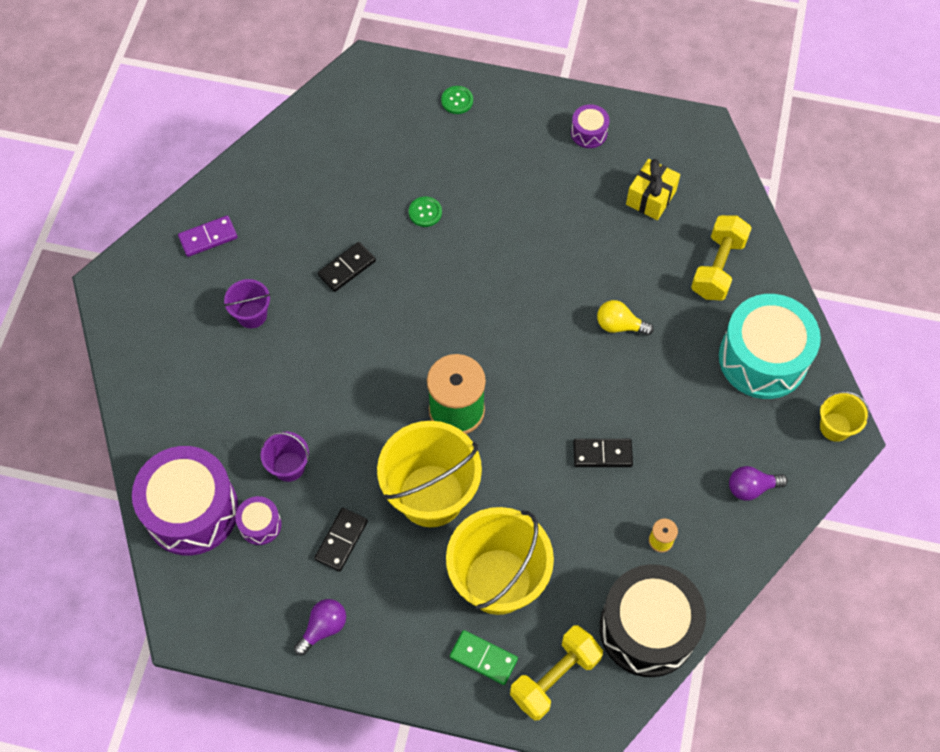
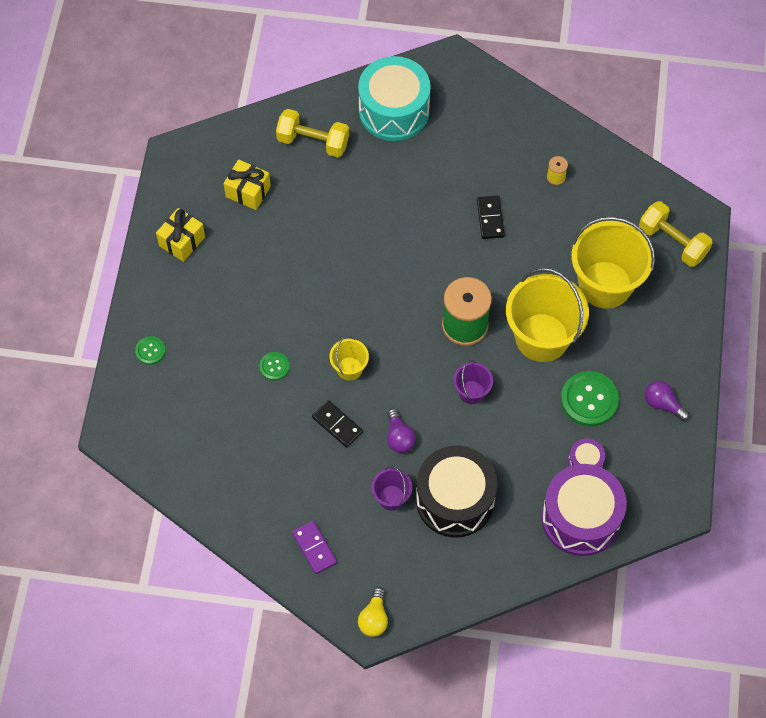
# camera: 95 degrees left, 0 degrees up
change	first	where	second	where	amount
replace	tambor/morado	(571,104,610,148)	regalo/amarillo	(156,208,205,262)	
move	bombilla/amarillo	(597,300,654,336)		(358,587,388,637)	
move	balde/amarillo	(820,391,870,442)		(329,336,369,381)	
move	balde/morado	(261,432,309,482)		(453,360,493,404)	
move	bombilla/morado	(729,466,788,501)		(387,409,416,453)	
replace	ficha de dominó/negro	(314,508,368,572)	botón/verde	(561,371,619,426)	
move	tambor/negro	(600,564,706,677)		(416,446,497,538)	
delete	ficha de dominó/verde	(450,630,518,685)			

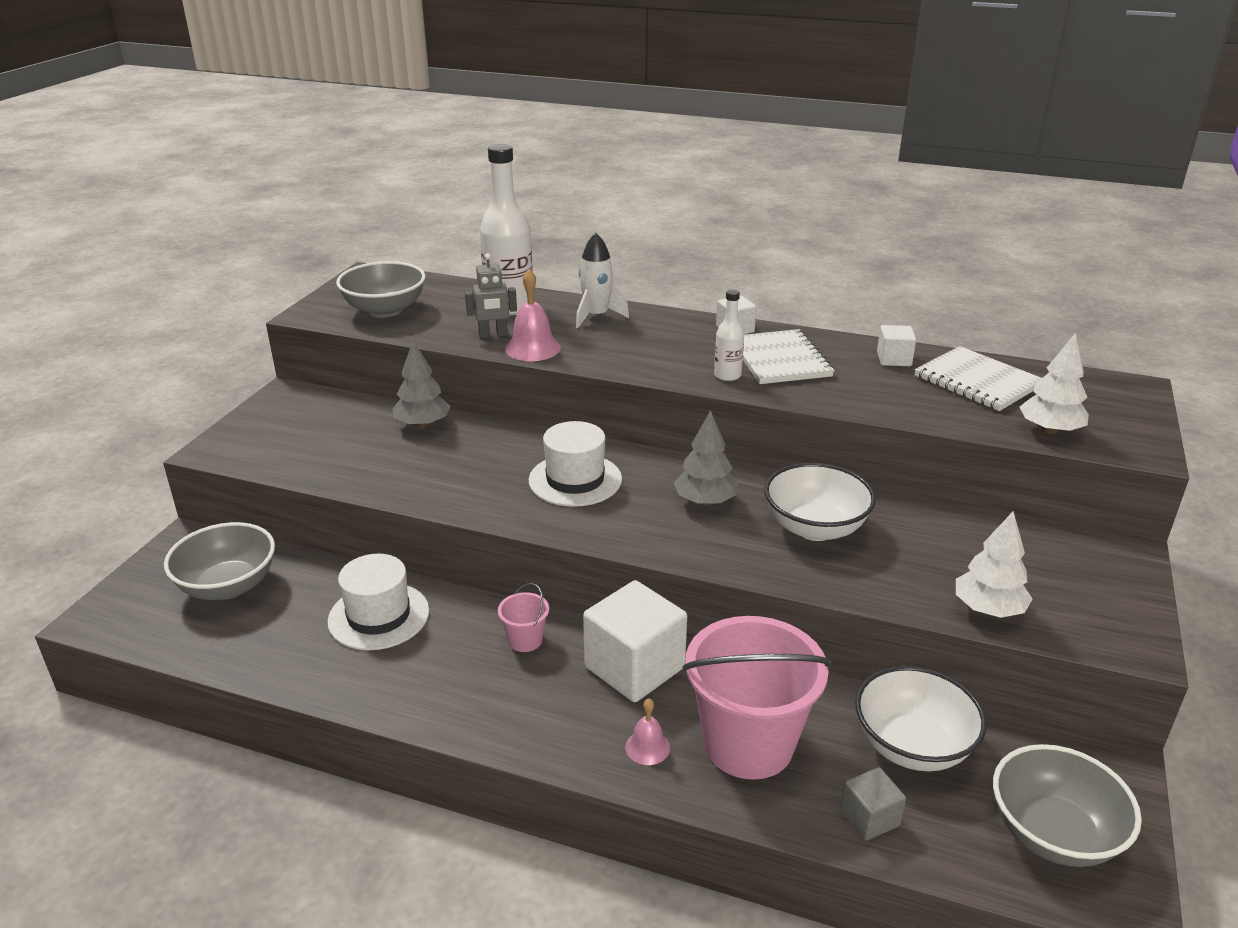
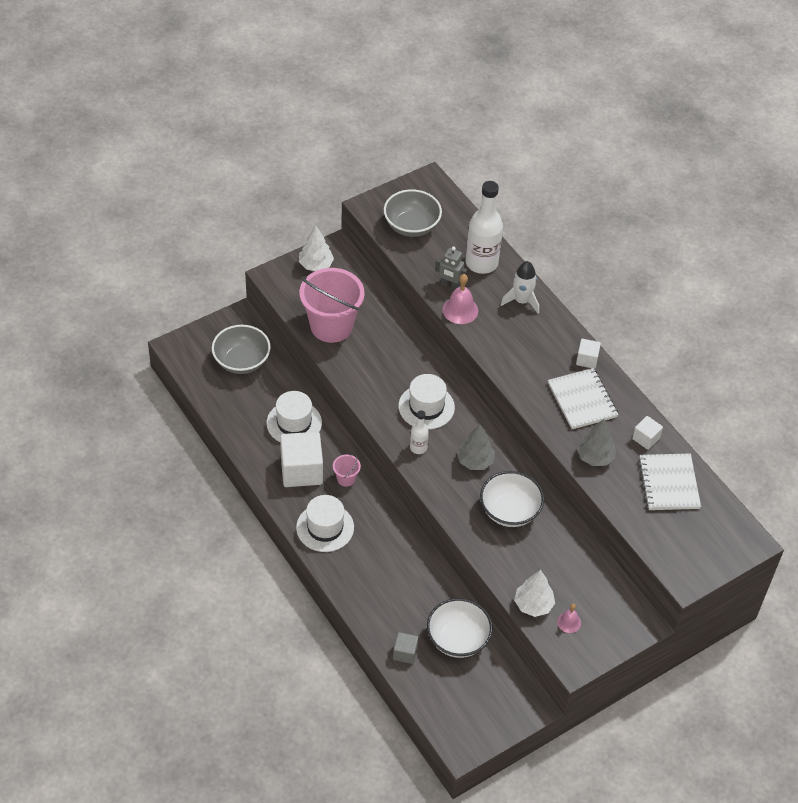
# camera: 35 degrees right, 20 degrees up
change	first	where	second	where	amount
move	botella/blanco	(714,289,744,381)		(410,410,429,454)	
rotate	cuaderno/blanco	(743,329,835,384)		(548,368,618,429)	45 degrees counterclockwise
move	árbol/blanco	(1019,333,1089,434)		(299,226,334,271)	
move	árbol/gris	(393,340,451,428)		(577,419,616,466)	
move	cubo/blanco	(583,580,687,702)		(280,432,323,487)	
move	balde/rosa	(683,616,831,780)		(299,268,365,343)	
move	campana/rosa	(625,698,670,765)		(557,603,581,633)	
delete	cuenco/gris	(993,744,1142,867)			
insert			sombrero/blanco	(296,495,354,552)	

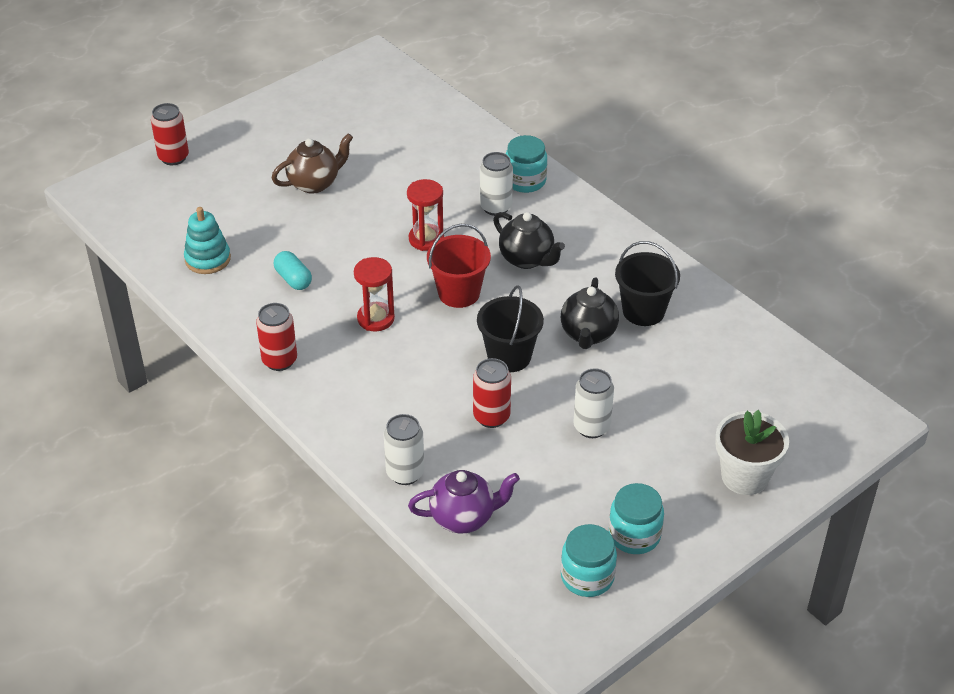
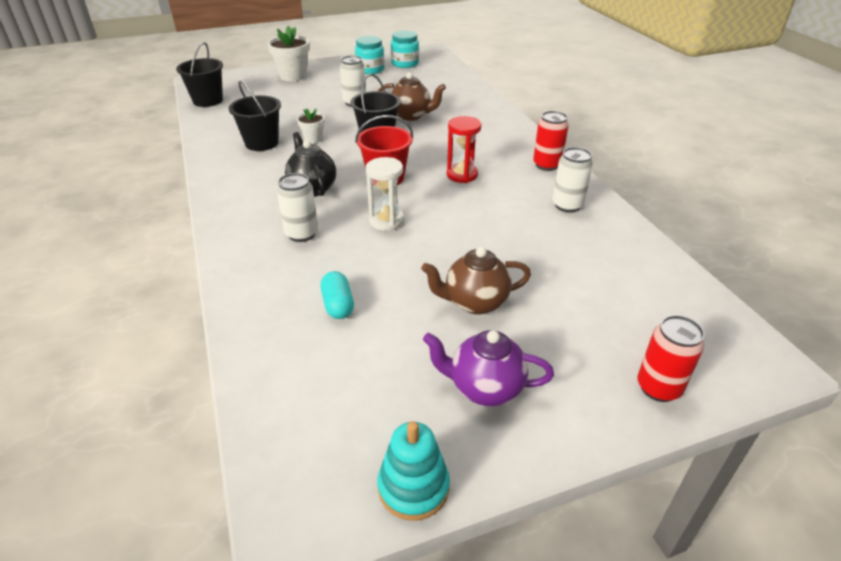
# camera: 160 degrees left, 5 degrees down
change	first	where	second	where	amount
delete	tarro/turquesa	(506,135,547,193)			
recolor	reloj de arena/rojo	(407,179,444,251)	reloj de arena/blanco	(366,157,404,231)	
move	juguete apilable/turquesa	(184,207,231,274)		(378,421,450,521)	
move	cápsula/turquesa	(274,251,312,290)		(321,271,354,319)	
replace	tetera/negro	(561,277,619,349)	maceta/blanco	(297,108,325,143)	
replace	lata/rojo	(473,358,511,428)	tetera/marrón	(378,72,446,121)	
move	lata/blanco	(384,414,424,485)		(553,147,593,213)	
move	tetera/morado	(408,470,520,534)		(423,330,554,406)	
insert			balde/negro	(176,42,223,107)	

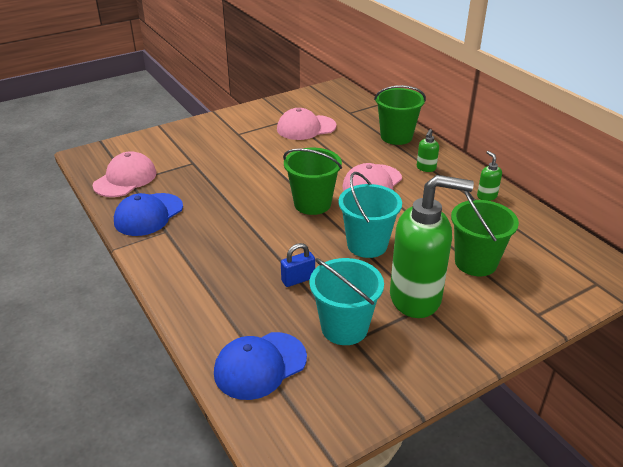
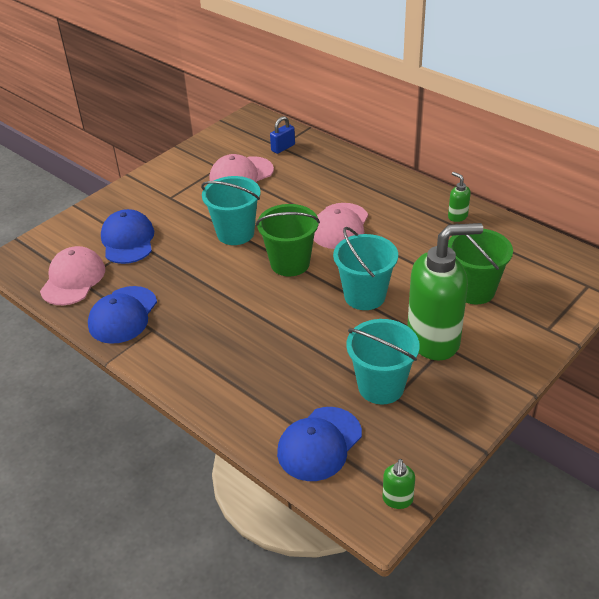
# camera: 15 degrees left, 5 degrees up
change	first	where	second	where	amount
delete	balde/verde	(374,85,426,145)			
move	dispensador de jabón/verde	(417,129,439,172)		(383,459,415,509)	
move	candado/azul	(281,243,315,287)		(270,116,295,154)	
insert			balde/turquesa	(201,176,261,245)	
insert			gorra/azul	(101,209,154,264)	

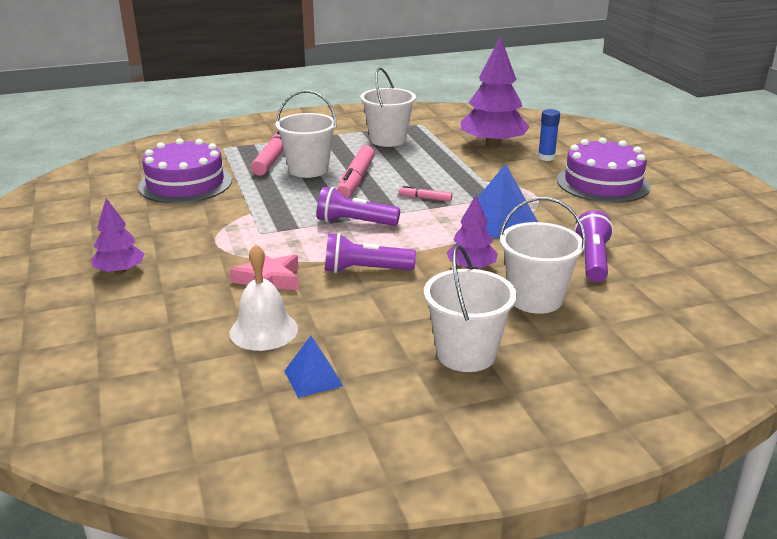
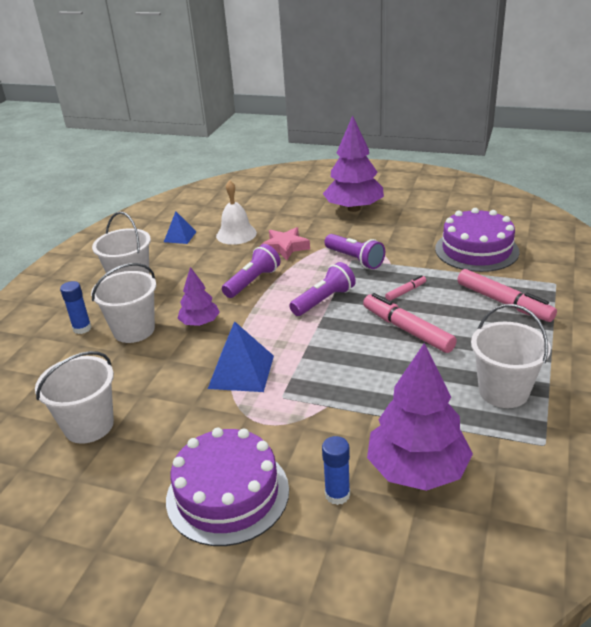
# camera: 130 degrees right, 5 degrees up
change	first	where	second	where	amount
move	balde/blanco	(275,90,337,178)		(35,351,114,444)	
move	rotulador/rosa	(399,186,452,201)		(385,275,426,301)	
resize	árbol/morado	(91,198,145,274)		(323,115,384,212)	x1.82
move	lámpara de mano/morado	(574,210,614,282)		(324,234,385,269)	
insert			barra de pegamento/azul	(60,281,92,334)	

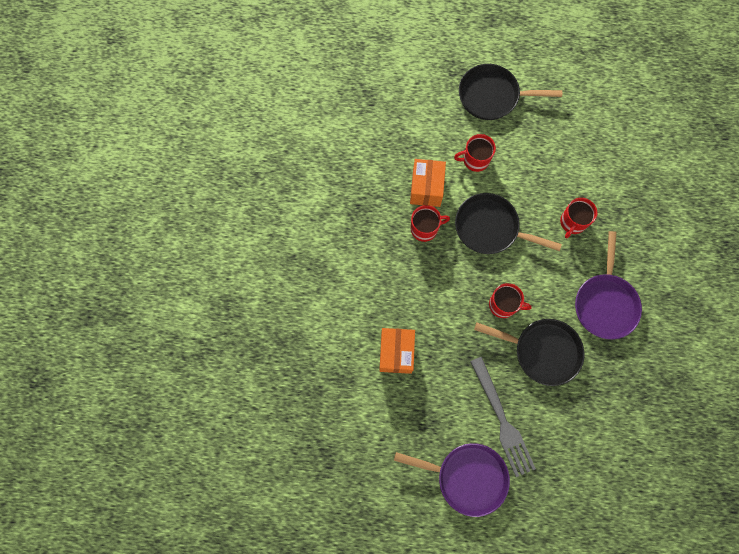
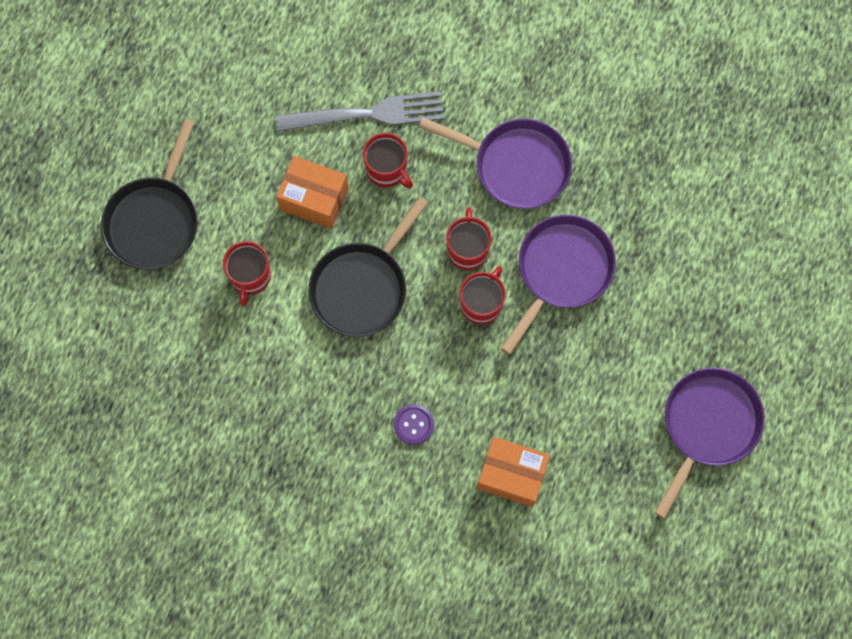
# camera: 75 degrees left, 0 degrees up
change	first	where	second	where	amount
move	caja/naranja	(410,159,446,207)		(276,156,349,229)	
move	taza/rojo	(411,205,450,242)		(446,207,492,270)	
recolor	sartén/negro	(474,319,584,386)	sartén/morado	(501,215,616,355)	
move	tenedor/gris	(470,357,536,477)		(276,91,444,132)	
insert			botón/morado	(394,404,434,445)	

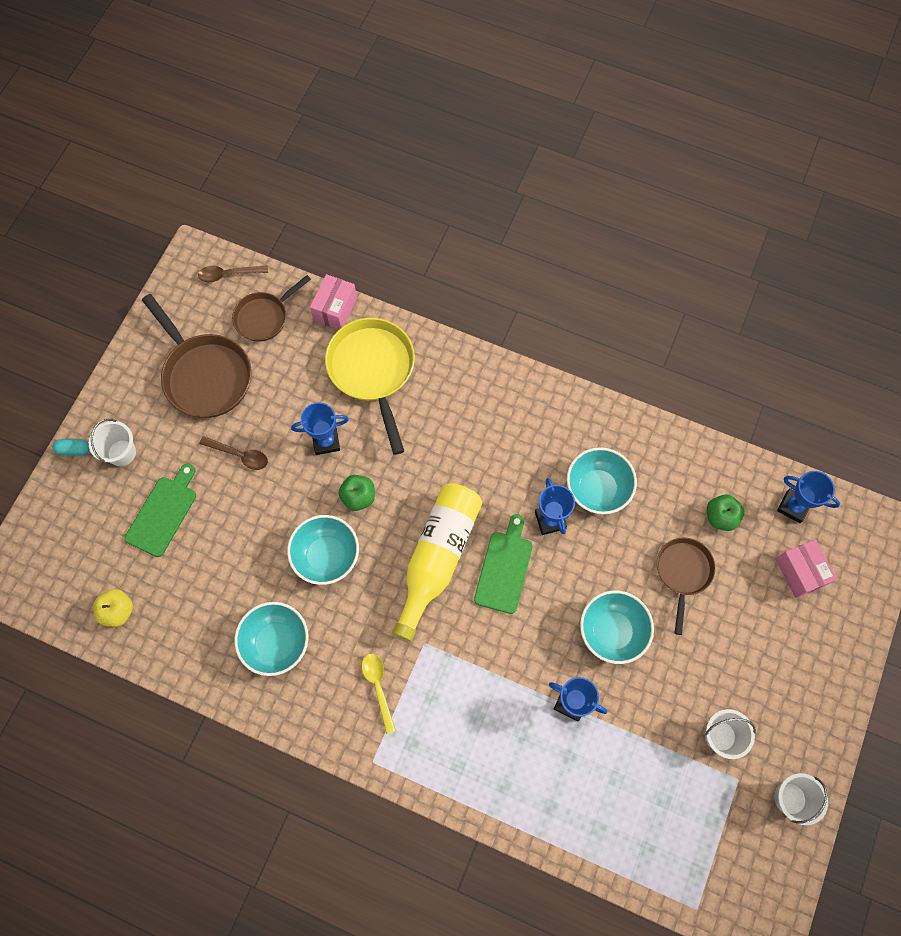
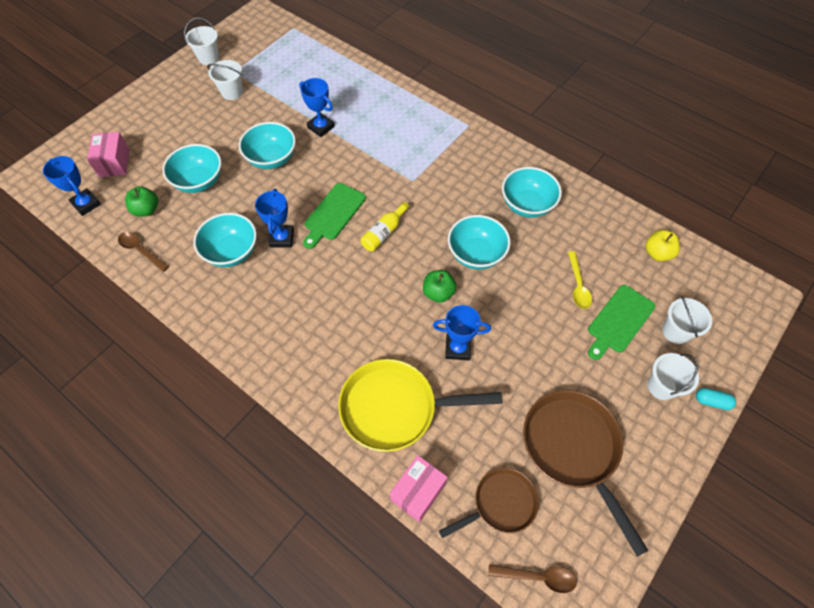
# camera: 165 degrees left, 10 degrees down
change	first	where	second	where	amount
rotate	sartén/amarillo	(325,318,415,455)		(338,359,503,452)	90 degrees clockwise
move	cuchara/marrón	(199,436,268,470)		(118,232,169,272)	
resize	botella/amarillo	(392,483,482,642)		(361,202,409,251)	x0.48
replace	sartén/marrón	(657,537,715,635)	cuenco/turquesa	(162,144,221,193)	
move	cuchara/amarillo	(362,654,396,734)		(568,251,592,309)	
insert			balde/blanco	(662,296,712,344)	

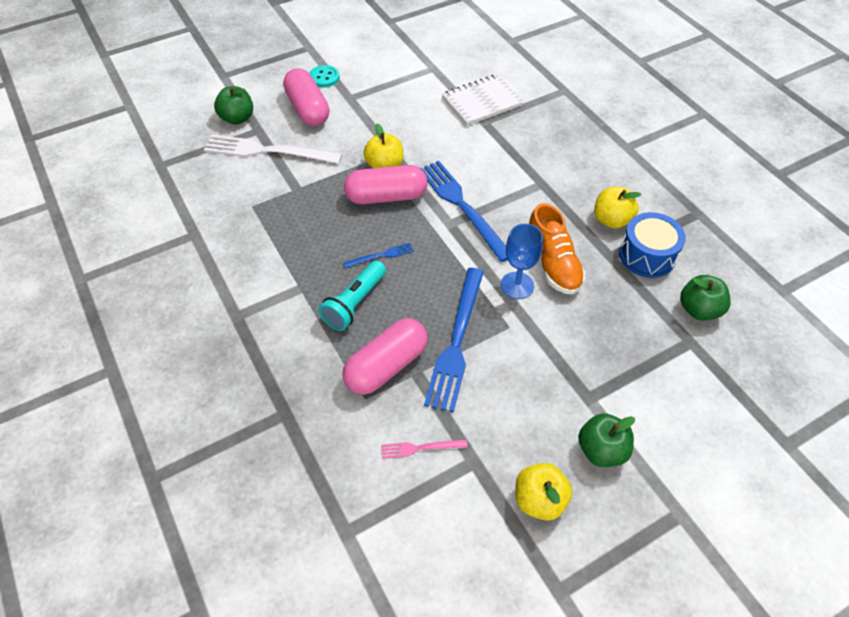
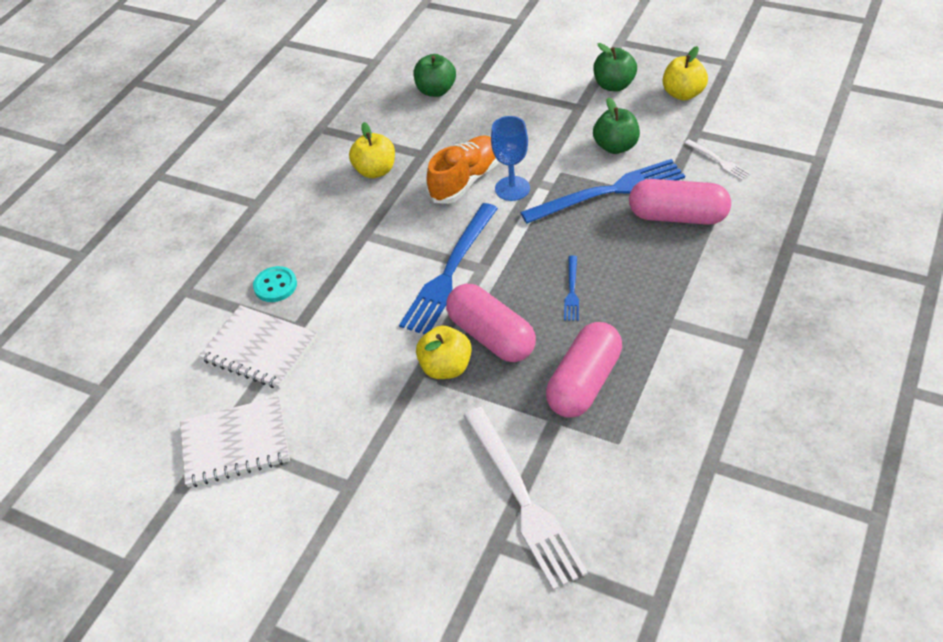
# camera: 120 degrees left, 5 degrees down
change	first	where	second	where	amount
move	botón/turquesa	(309,65,340,87)		(253,266,297,302)	
move	cápsula/rosa	(283,68,329,126)		(546,322,622,418)	
move	manzana/verde	(214,86,253,125)		(593,98,640,154)	
delete	tambor/azul	(619,212,686,278)			
rotate	tenedor/azul	(343,243,414,268)		(564,256,579,321)	120 degrees counterclockwise
delete	lámpara de mano/turquesa	(318,260,386,331)			
recolor	tenedor/rosa	(381,439,467,459)	tenedor/blanco	(685,139,751,180)	
insert			cuaderno/blanco	(180,396,290,487)	

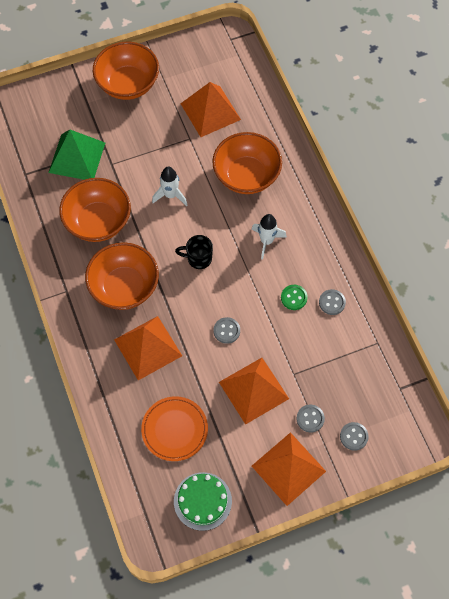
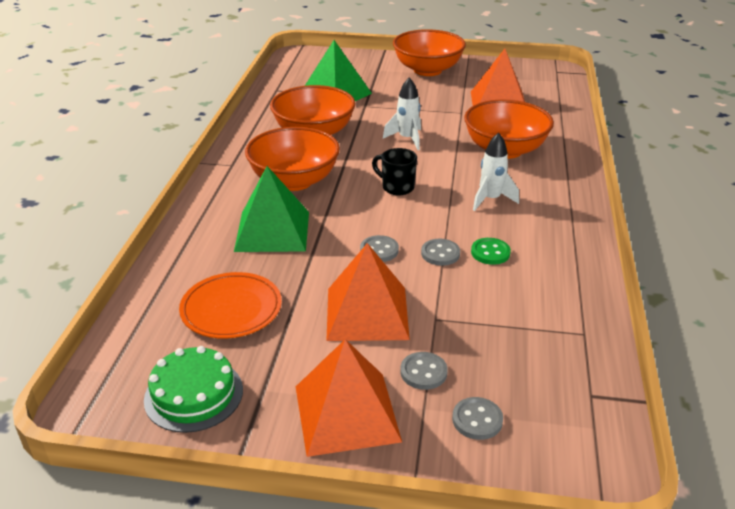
# camera: 30 degrees right, 30 degrees down
change	first	where	second	where	amount
move	botón/gris	(319,289,346,315)		(421,239,460,266)	
recolor	pirámide/naranja	(114,316,182,380)	pirámide/verde	(234,166,309,252)	

